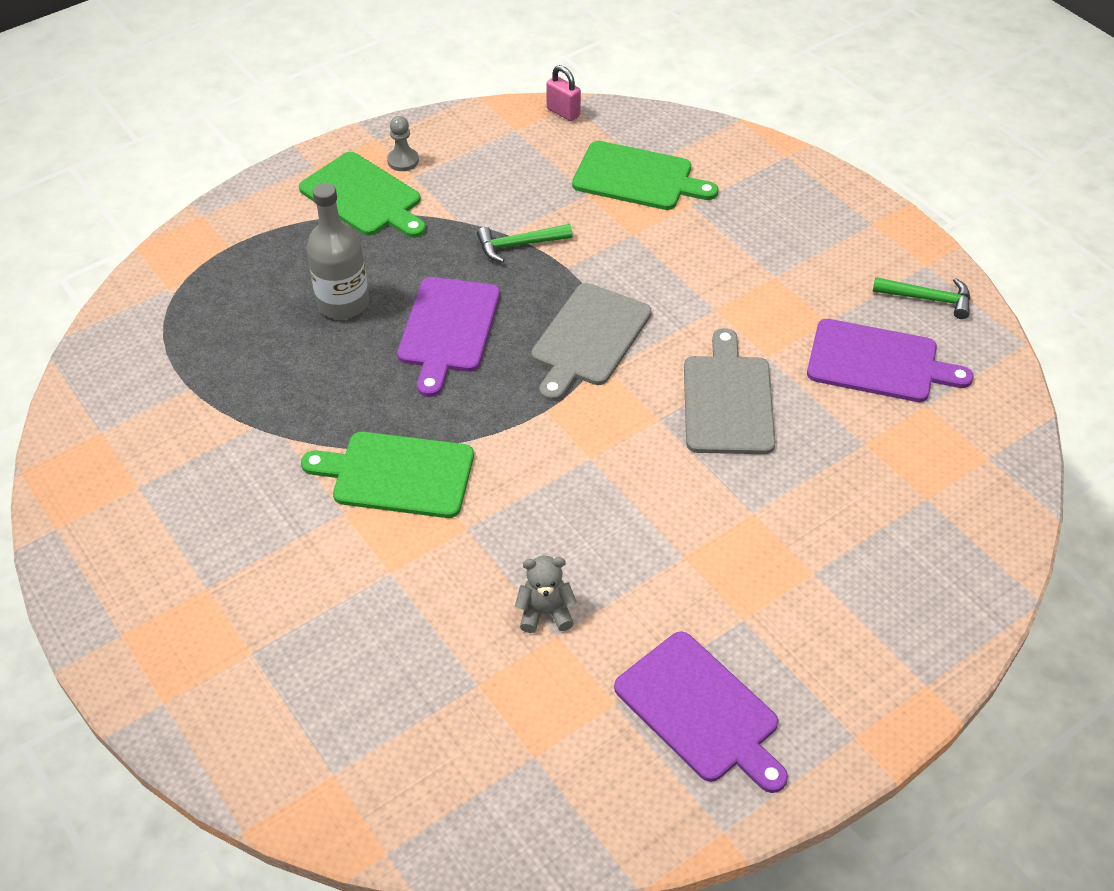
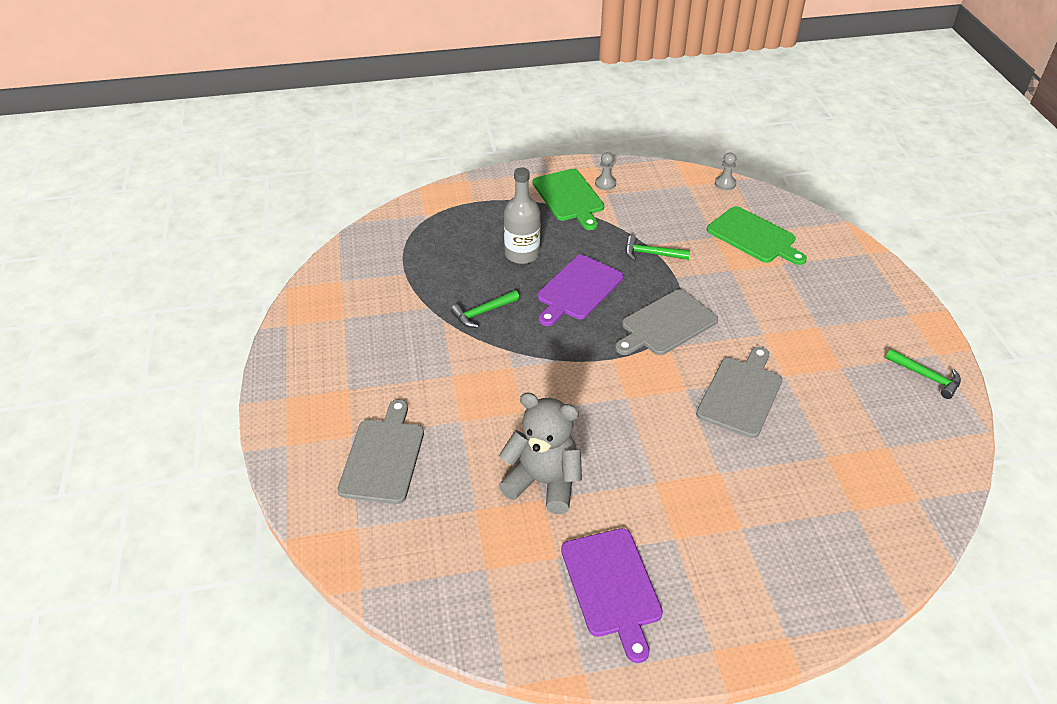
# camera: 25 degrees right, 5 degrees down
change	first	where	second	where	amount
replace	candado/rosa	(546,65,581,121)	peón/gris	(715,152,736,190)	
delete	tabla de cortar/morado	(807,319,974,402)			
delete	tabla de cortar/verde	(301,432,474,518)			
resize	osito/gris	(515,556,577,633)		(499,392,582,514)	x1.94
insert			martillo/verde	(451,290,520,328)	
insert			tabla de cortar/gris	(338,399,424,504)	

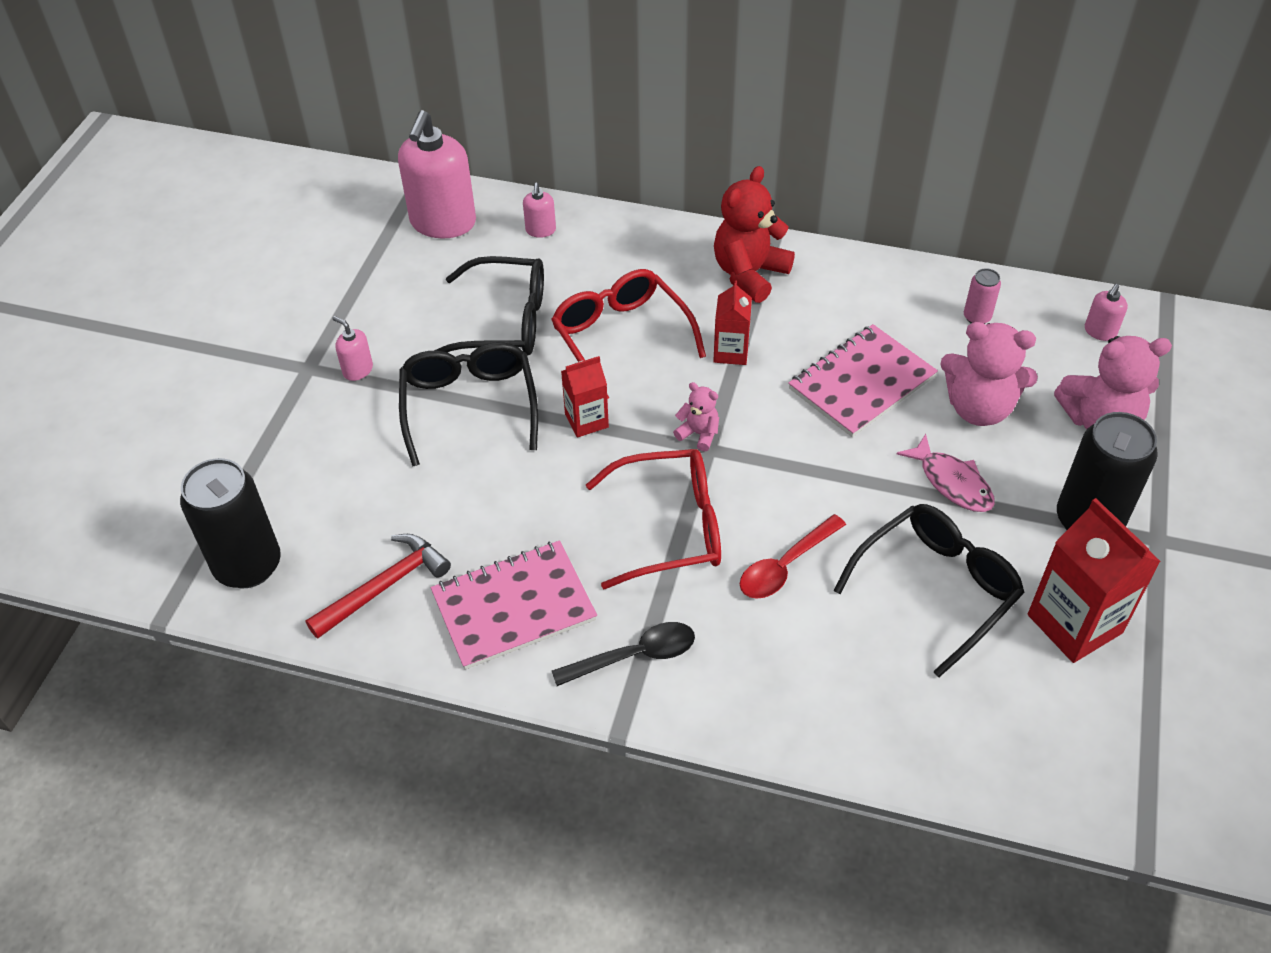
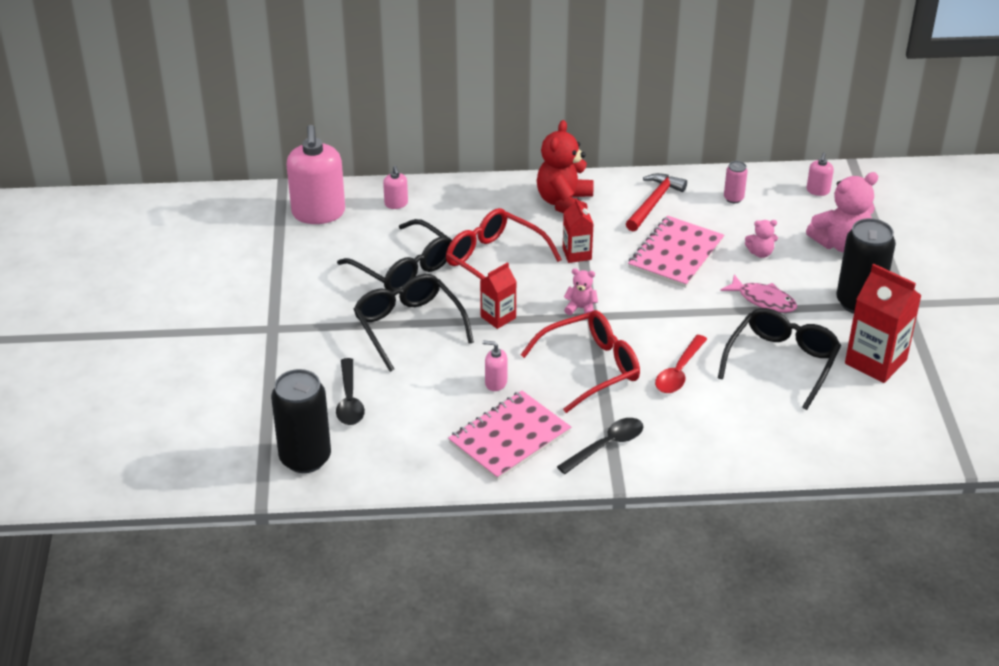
# camera: 20 degrees left, 10 degrees down
change	first	where	second	where	amount
rotate	gafas/negro	(434,256,544,356)		(337,219,452,291)	60 degrees clockwise
move	dispensador de jabón/rosa	(332,316,373,381)		(482,340,507,391)	
resize	osito/rosa	(940,322,1038,426)		(745,220,778,258)	x0.50
move	martillo/rojo	(306,534,451,638)		(626,173,687,231)	
insert			cuchara/negro	(336,358,365,425)	

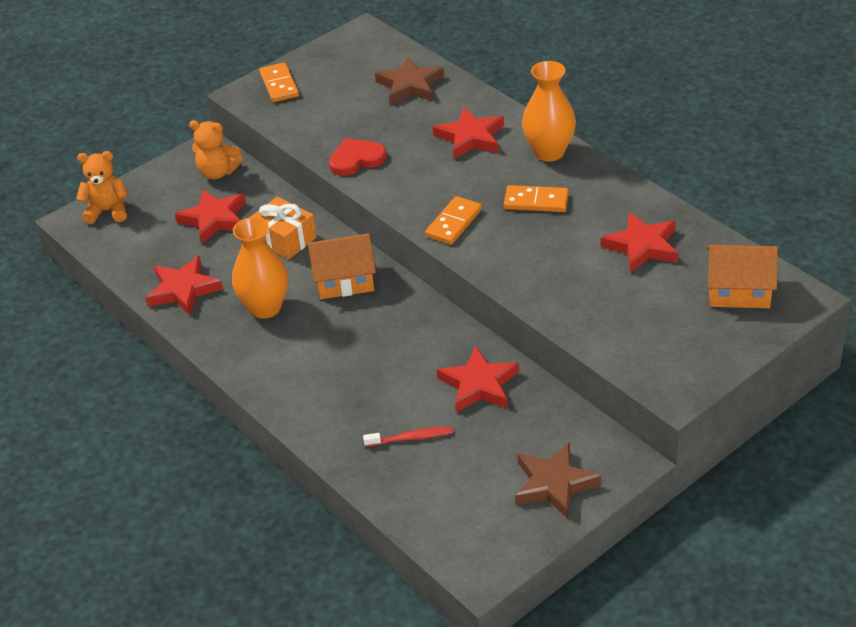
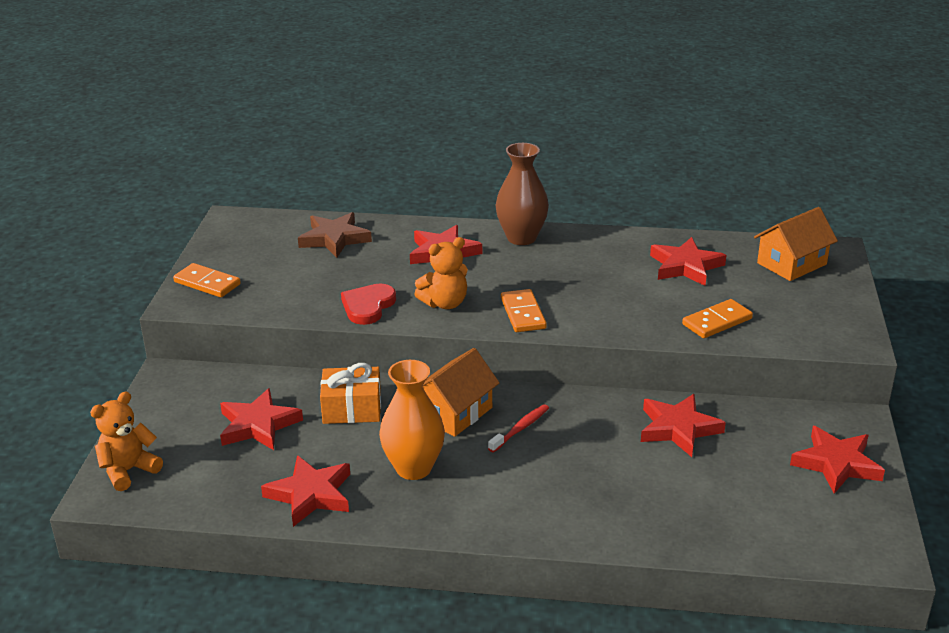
# camera: 45 degrees left, 10 degrees down
change	first	where	second	where	amount
recolor	florero/naranja	(522,61,576,162)	florero/marrón	(496,143,549,245)	
move	osito/naranja	(189,120,243,179)		(414,237,468,309)	
move	ficha de dominó/naranja	(504,185,569,212)		(682,299,753,338)	
move	cepillo de dientes/rojo	(363,427,453,447)		(488,404,549,453)	
recolor	estrella/marrón	(515,443,601,519)	estrella/rojo	(790,426,885,494)	

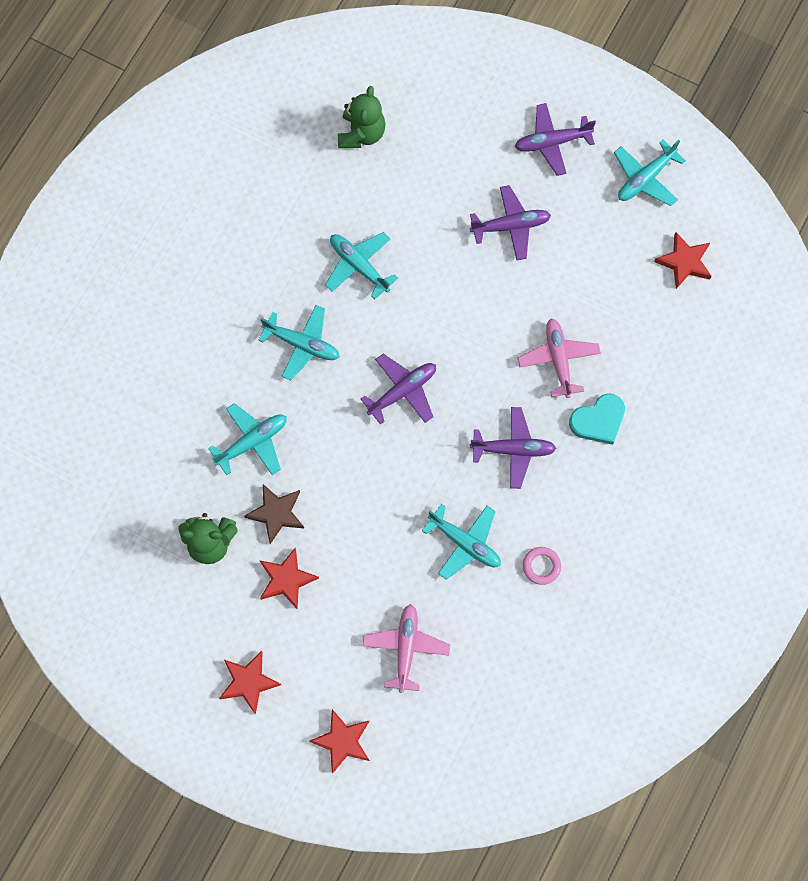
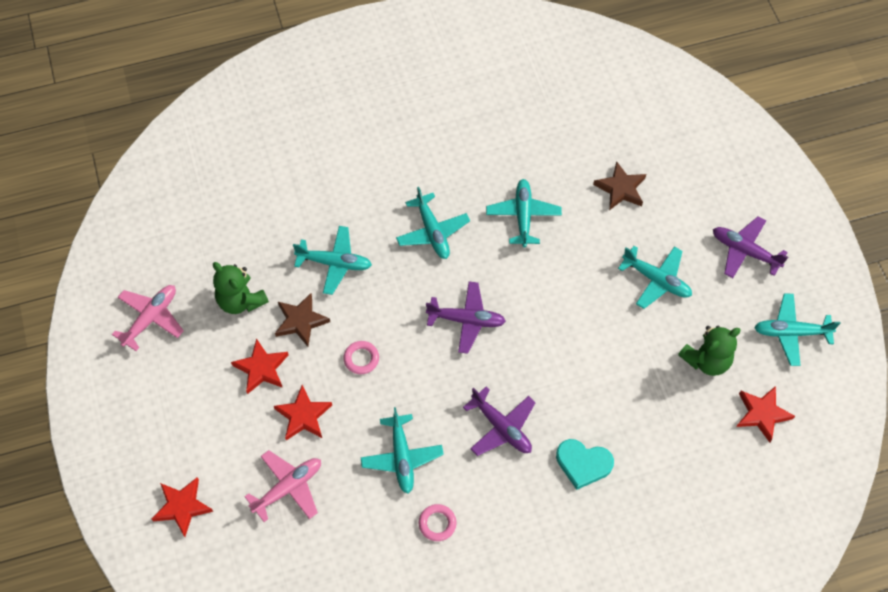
# camera: 45 degrees right, 10 degrees down
change	first	where	second	where	amount
move	osito/verde	(338,86,386,148)		(678,325,741,376)	
recolor	avión/morado	(470,185,551,260)	avión/turquesa	(618,246,692,309)	
move	avión/rosa	(518,318,601,398)		(112,285,184,351)	
move	estrella/rojo	(219,651,281,715)		(274,385,332,440)	
insert			estrella/marrón	(593,161,646,210)	
insert			anillo/rosa	(343,341,379,374)	

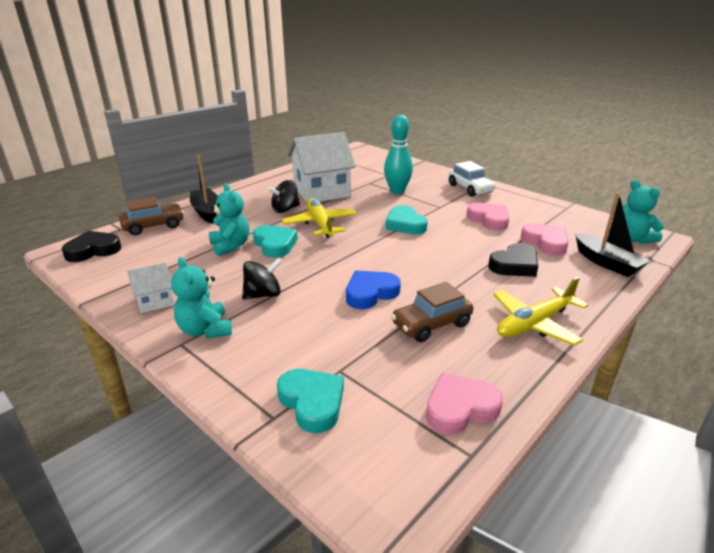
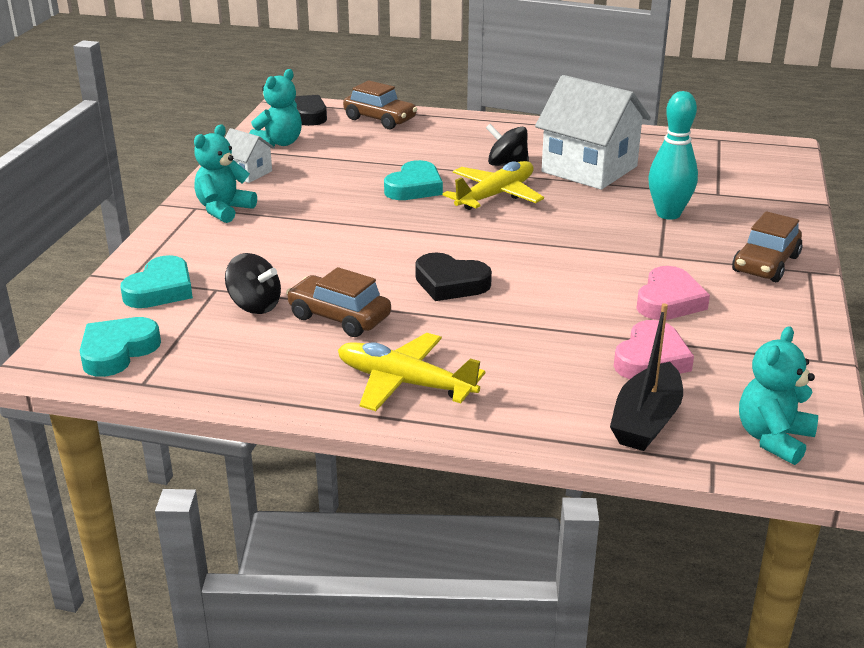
# camera: 60 degrees right, 0 degrees up
change	first	where	second	where	amount
delete	barco/negro	(190,155,218,223)			
recolor	coche/blanco	(449,161,495,197)	coche/marrón	(732,211,803,282)	
move	osito/turquesa	(209,184,250,256)		(249,69,302,146)	
move	corazón/turquesa	(385,205,428,235)		(80,317,161,377)	
move	corazón/negro	(488,243,538,277)		(415,252,492,301)	
move	peonza/negro	(242,258,282,299)		(225,253,281,314)	
delete	corazón/azul	(346,271,401,309)			
delete	corazón/rosa	(426,373,503,435)			

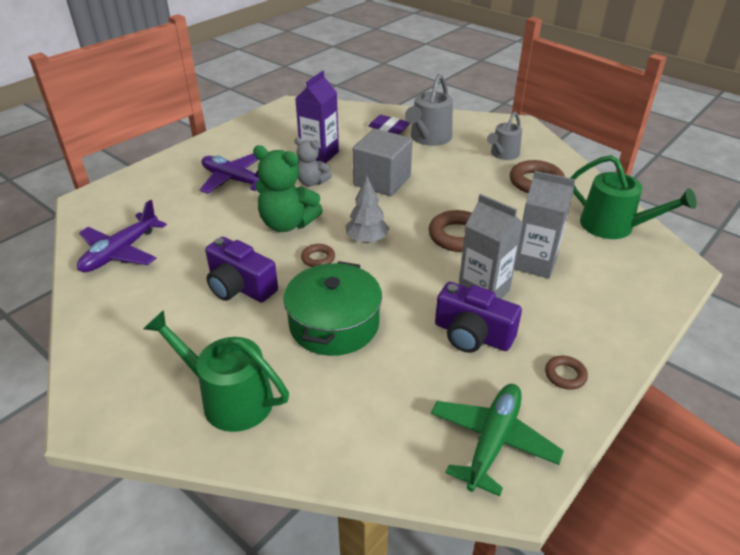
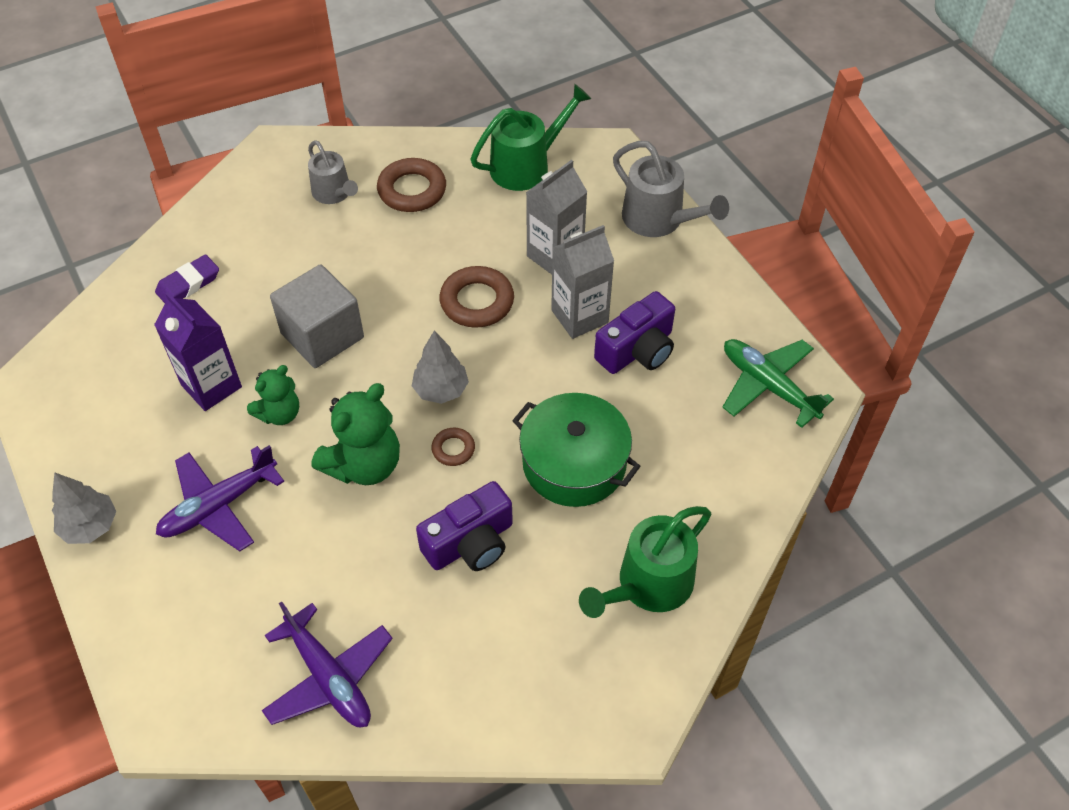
# camera: 70 degrees left, 15 degrees up
change	first	where	second	where	amount
move	regadera/gris	(405,74,453,146)		(613,141,729,237)	
recolor	osito/gris	(295,137,332,186)	osito/verde	(247,365,299,425)	
delete	anillo/marrón	(545,356,588,390)			
insert			árbol/gris	(52,472,116,544)	

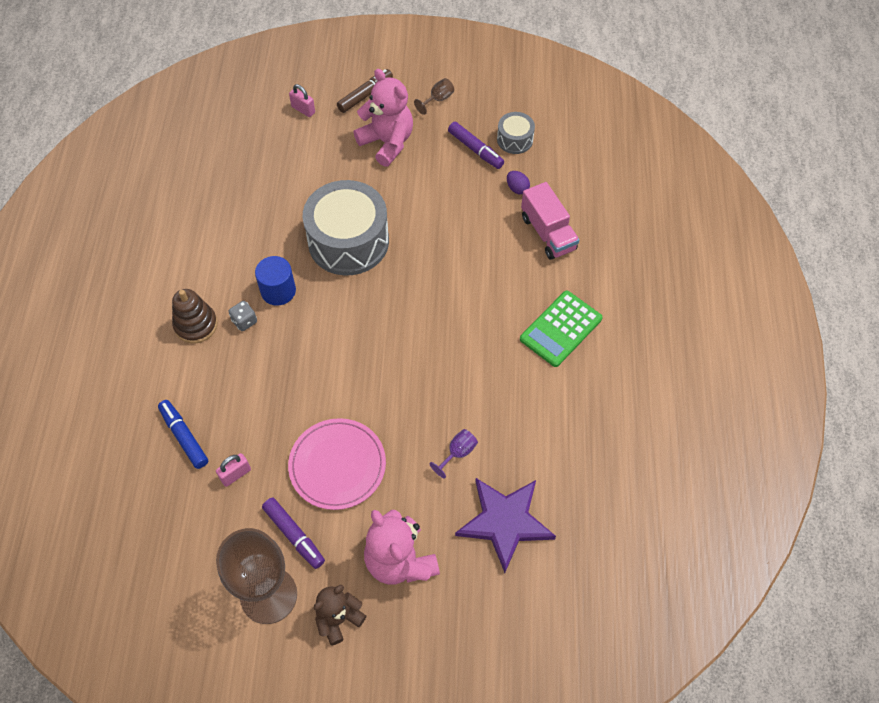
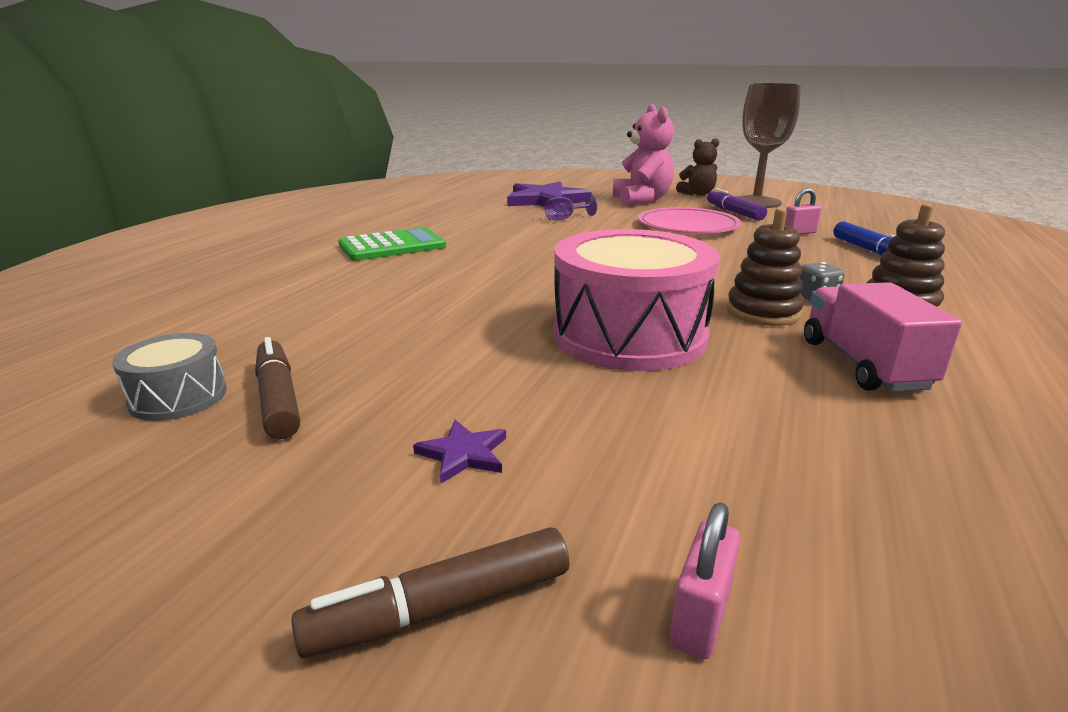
# camera: 160 degrees left, 35 degrees down
change	first	where	second	where	amount
replace	osito/rosa	(353,69,413,167)	estrella/morado	(413,420,506,483)	
delete	copa/marrón	(414,78,454,115)			
rotate	candado/rosa	(289,84,315,117)		(670,502,740,659)	60 degrees clockwise
recolor	rotulador/morado	(448,122,504,169)	rotulador/marrón	(255,337,300,439)	
delete	huevo/morado	(507,171,530,194)			
recolor	tambor/gris	(303,180,389,275)	tambor/rosa	(553,229,720,371)	
move	camión/rosa	(521,182,579,260)		(804,282,962,392)	
replace	cilindro/azul	(255,256,296,306)	juguete apilable/marrón	(727,208,804,326)	

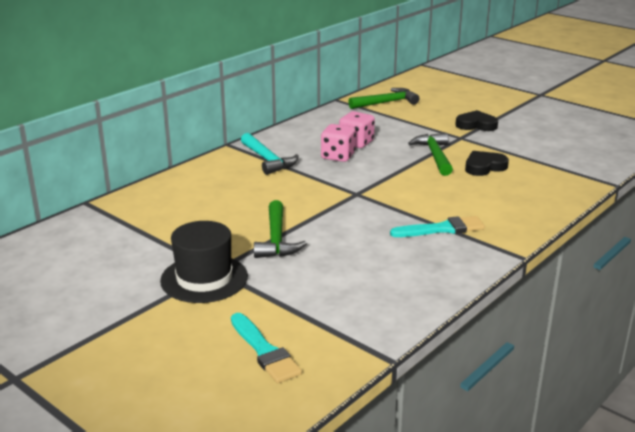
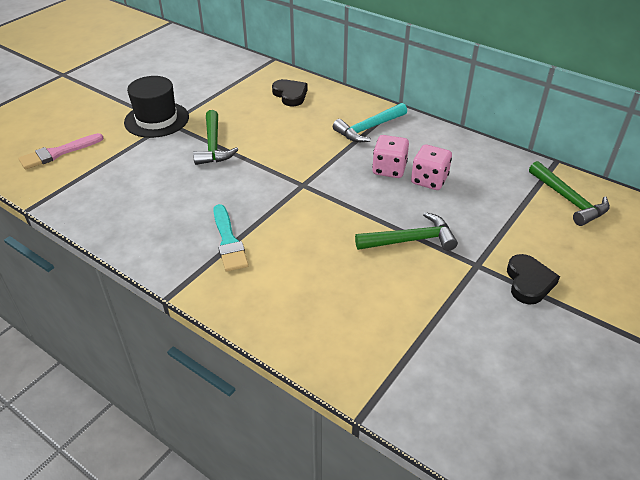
# camera: 85 degrees right, 15 degrees up
change	first	where	second	where	amount
move	corazón/negro	(465,151,509,176)		(272,79,308,106)	
rotate	martillo/verde	(254,200,307,258)		(193,110,239,165)	90 degrees counterclockwise
recolor	pincel/turquesa	(231,313,302,383)	pincel/rosa	(19,133,104,169)	

